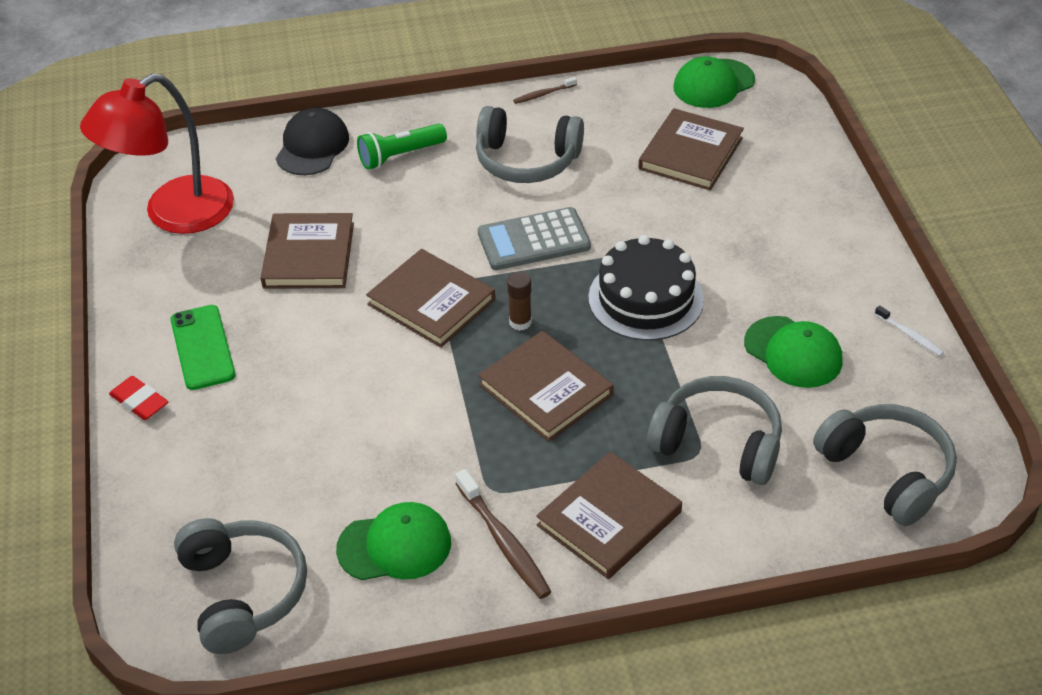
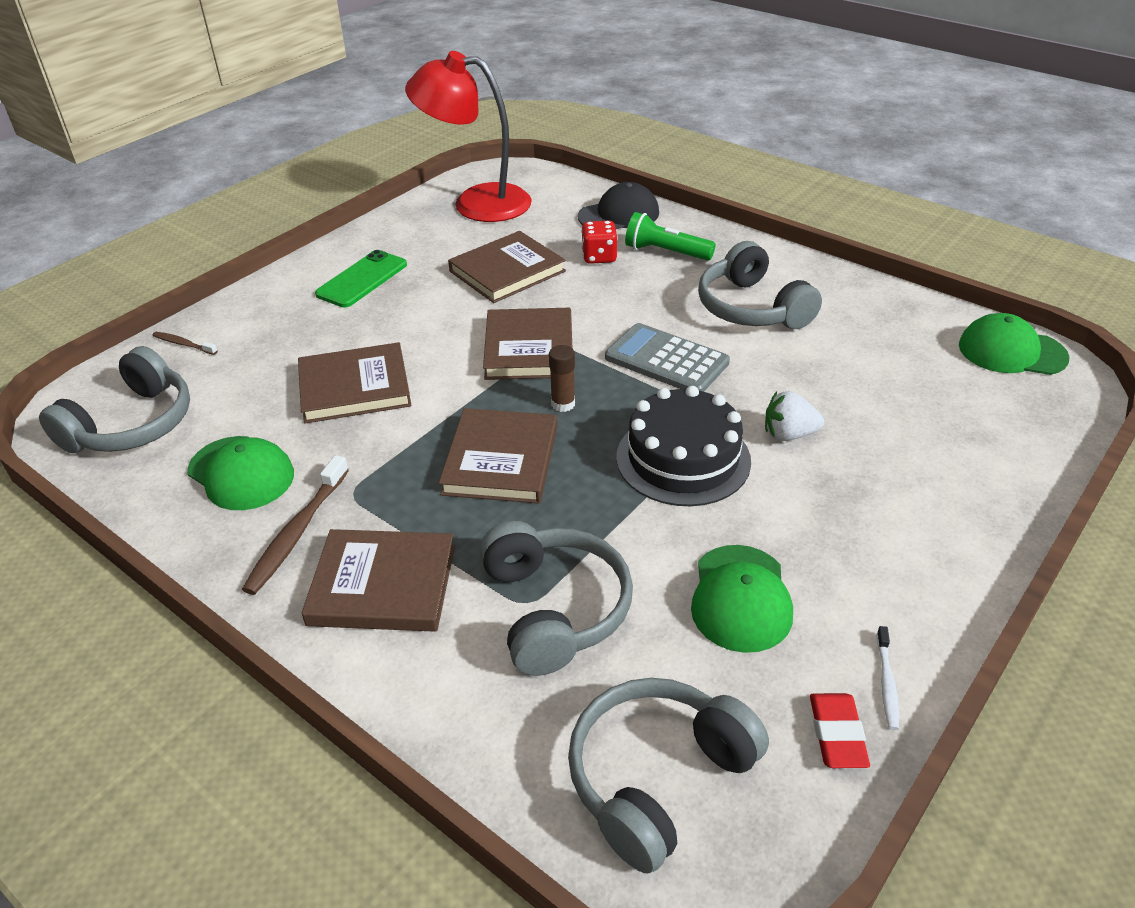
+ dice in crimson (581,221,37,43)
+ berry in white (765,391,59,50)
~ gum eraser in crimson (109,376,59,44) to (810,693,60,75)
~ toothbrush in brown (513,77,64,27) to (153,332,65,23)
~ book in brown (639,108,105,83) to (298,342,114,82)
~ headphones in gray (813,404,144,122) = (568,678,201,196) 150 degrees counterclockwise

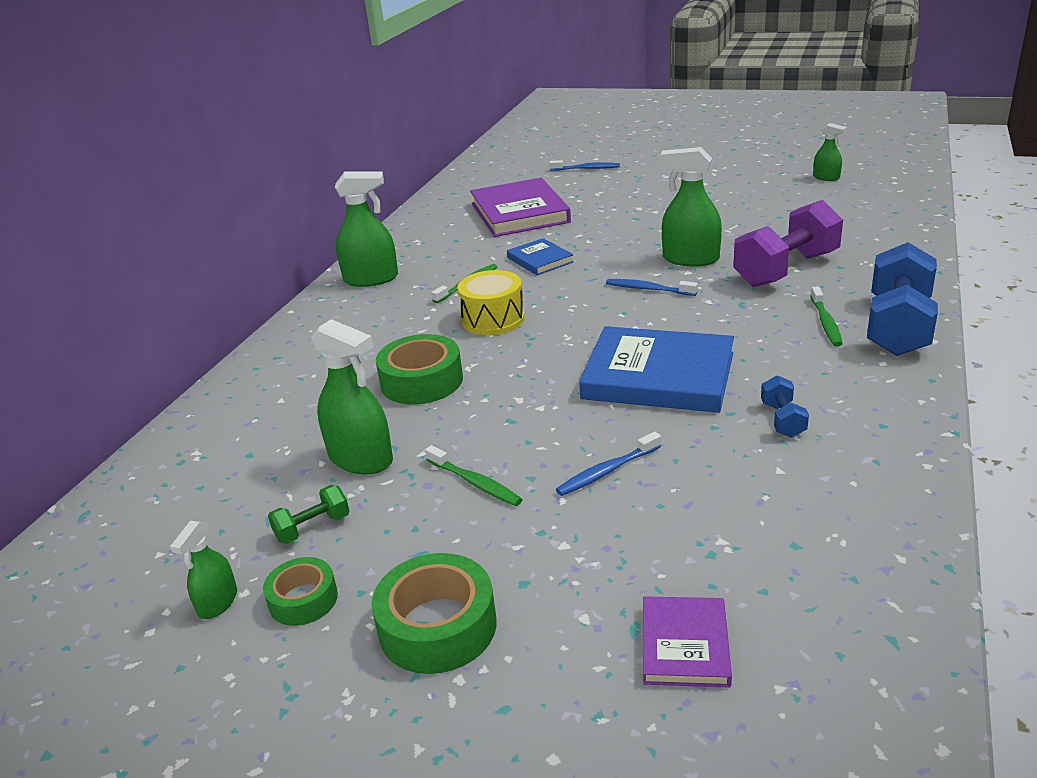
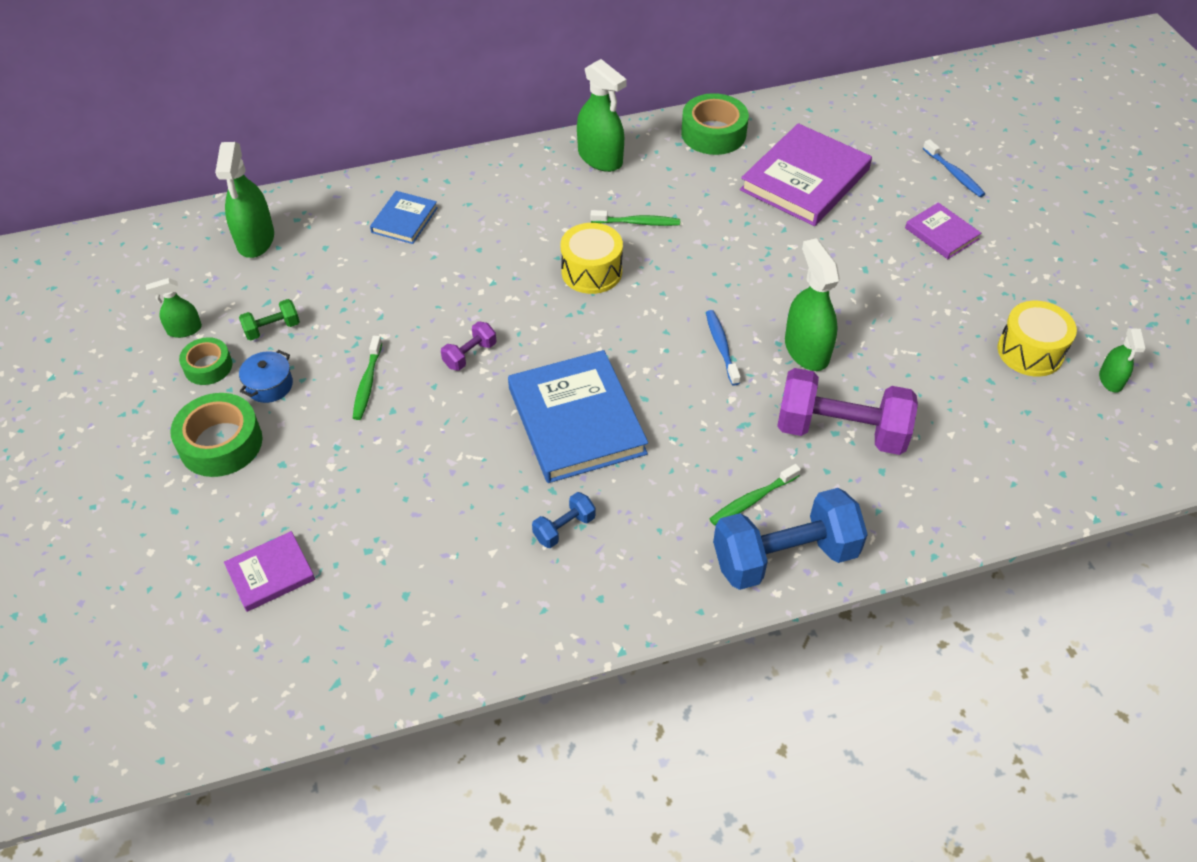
- toothbrush in blue (556,432,105,64)
+ stockpot in blue (239,350,54,53)
+ dumbbell in royal purple (441,321,55,50)
+ book in royal purple (905,203,76,56)
+ toy drum in bright yellow (998,301,79,76)
~ spray bottle in leaf-green (311,319,82,155) to (215,142,59,116)
~ roll of tape in leaf-green (376,334,87,70) to (681,93,68,62)
~ book in blue (507,238,67,37) to (370,191,68,53)
~ dumbbell in leaf-green (268,485,82,59) = (239,299,61,42) 45 degrees counterclockwise

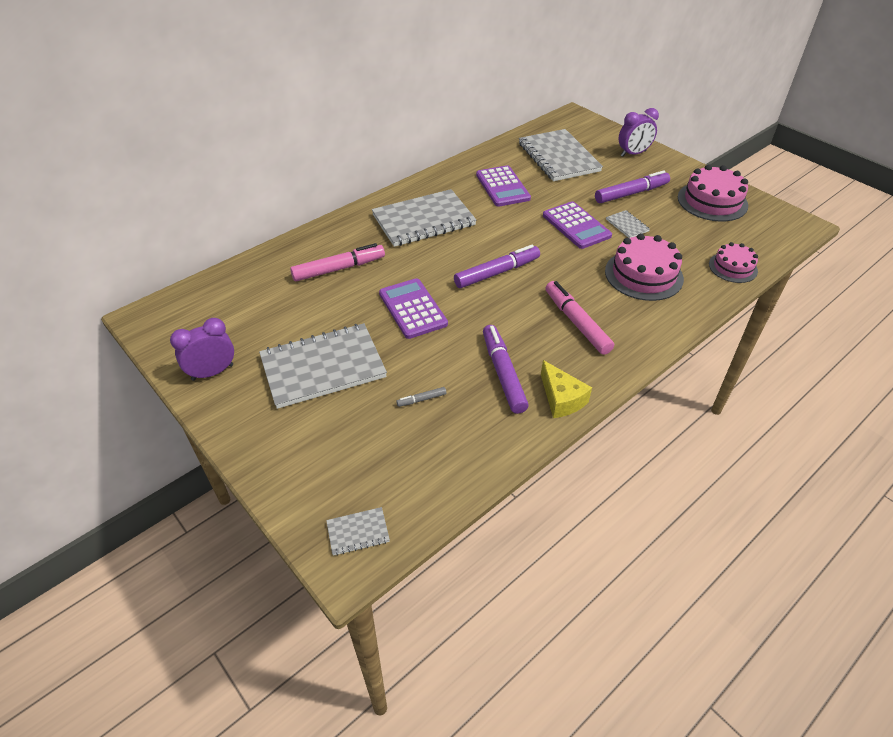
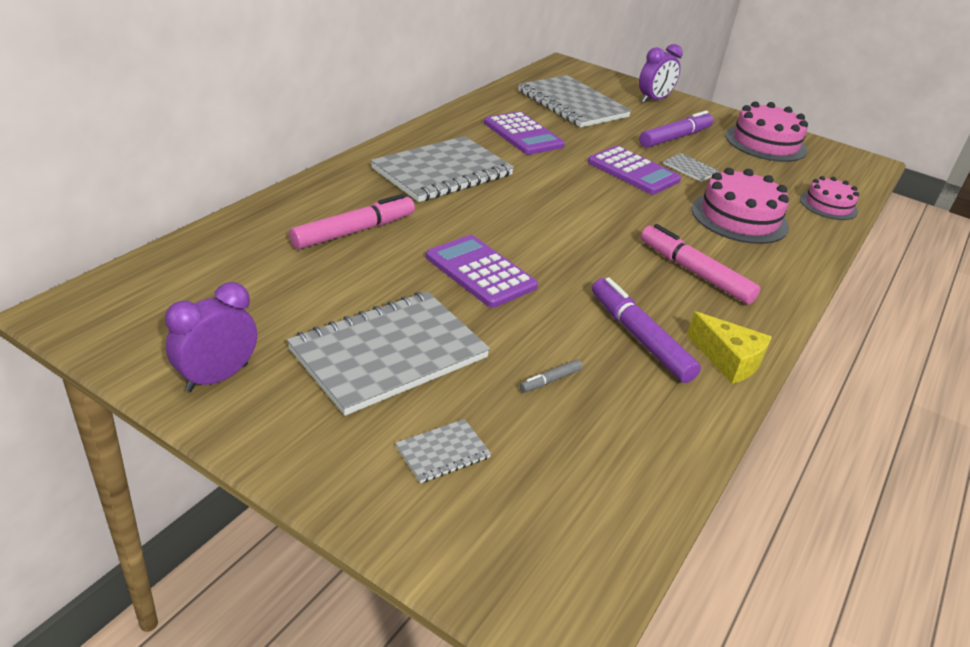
- marker pen in royal purple (454,245,86,43)
~ exercise book in gray (326,507,64,49) to (396,419,95,64)

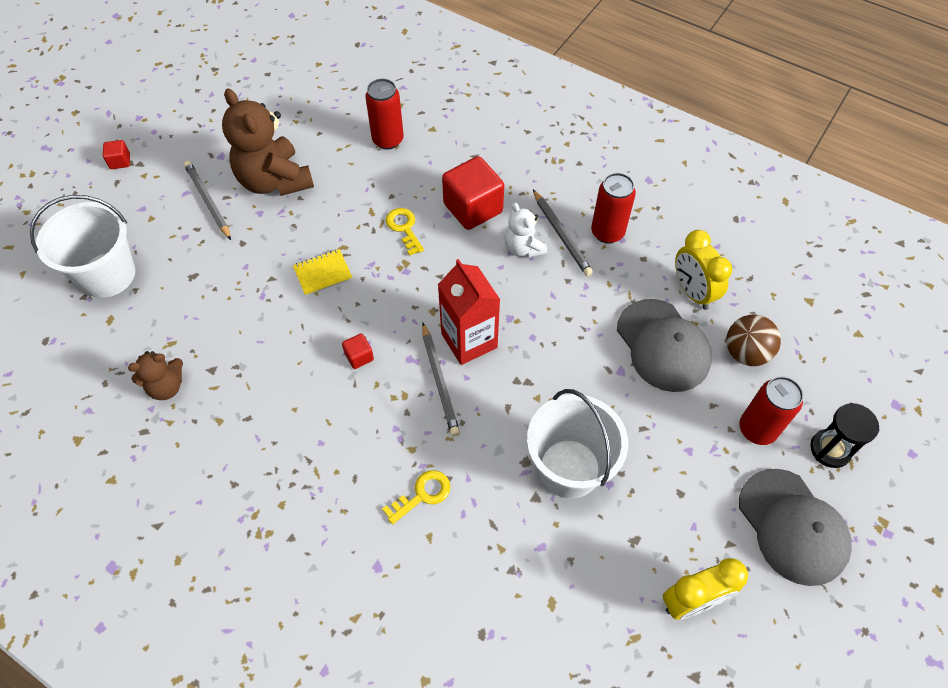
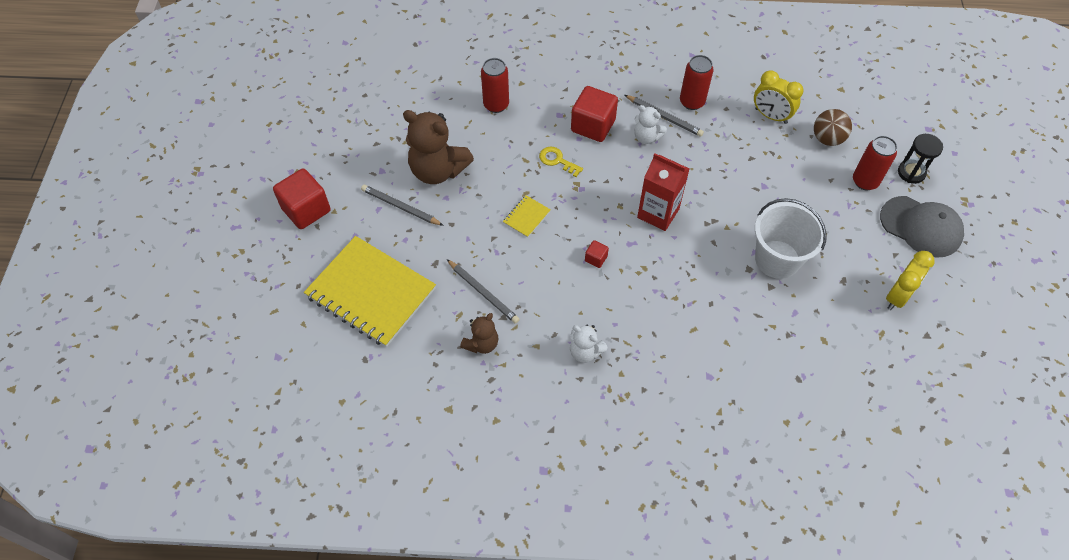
- latchkey in bright yellow (382,470,69,55)
- peaked cap in gray (617,299,95,93)
+ teddy in white (570,325,38,38)
~ pencil in gray (422,323,38,113) to (447,259,73,65)
~ sand bucket in white (30,195,105,103) to exercise book in bright yellow (304,236,132,111)
~ solid cube in crimson (103,140,27,29) = (273,168,58,61) x2.20

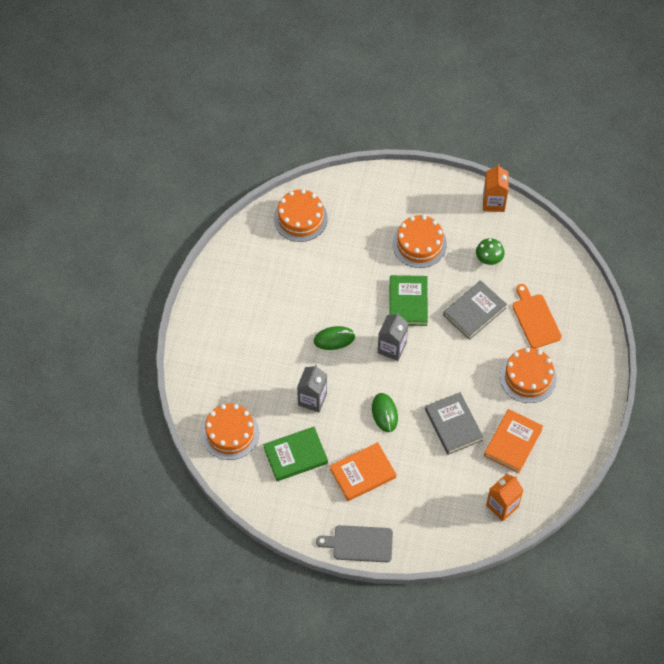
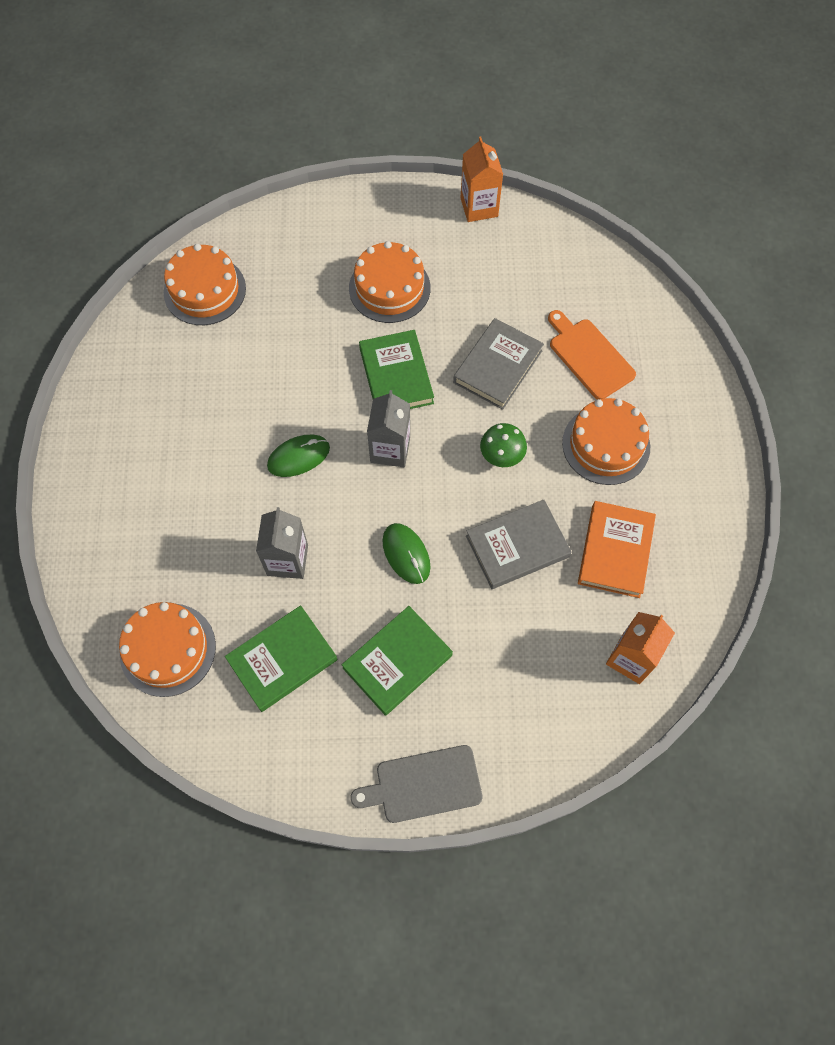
~ fungus in leaf-green (476,238,28,27) to (480,423,47,44)
~ book in bright orange (330,442,66,59) to book in leaf-green (342,606,111,110)
~ book in gray (425,392,58,63) = (466,499,106,90) 75 degrees counterclockwise

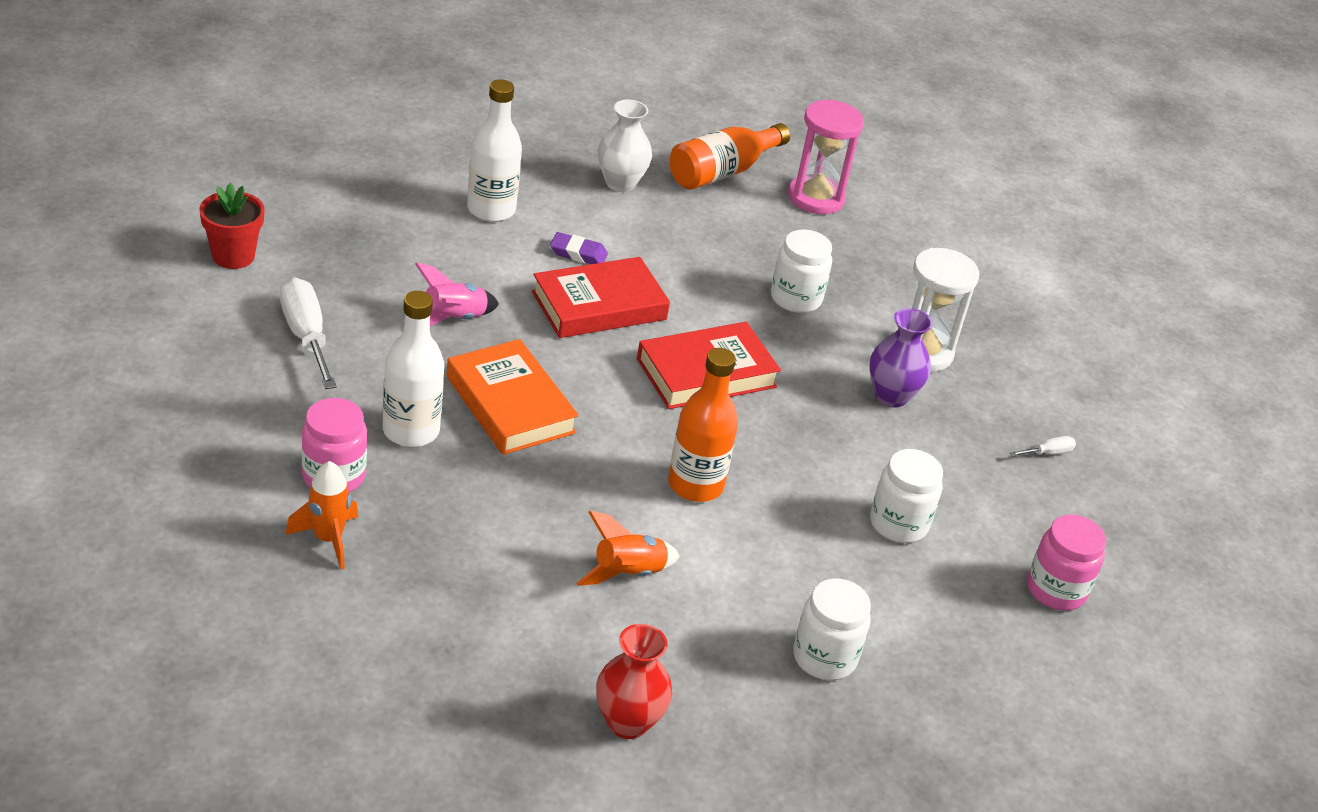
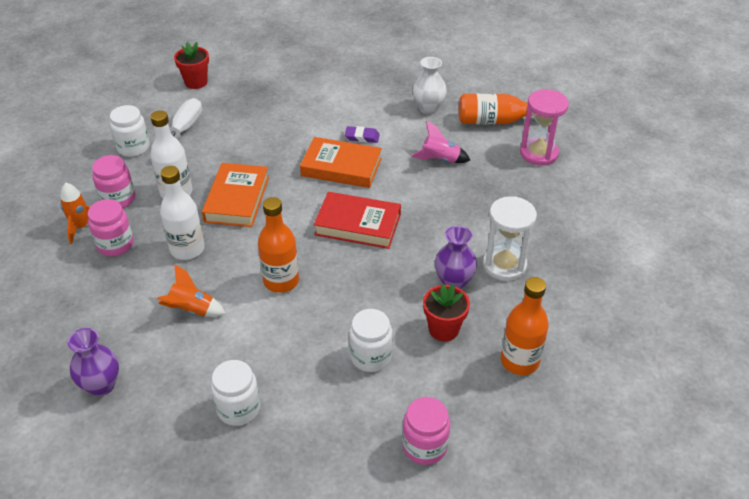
+ preserve jar in pink (88,199,46,57)
+ plant pot in crimson (423,284,47,57)
~ rocket in pink (415,263,84,64) to (411,121,60,42)
~ bottle in white (467,79,55,143) to (160,166,45,94)
~ preserve jar in white (771,229,61,84) to (110,105,40,52)
~ screwdriver in white (1010,436,66,20) to bottle in bright orange (501,277,48,98)
~ book in crimson (532,257,138,81) to book in bright orange (300,137,82,51)
~ tall vase in crimson (596,624,76,115) to tall vase in royal purple (68,328,51,68)
~ gum eraser in royal purple (550,232,58,32) = (345,126,35,17) 45 degrees counterclockwise

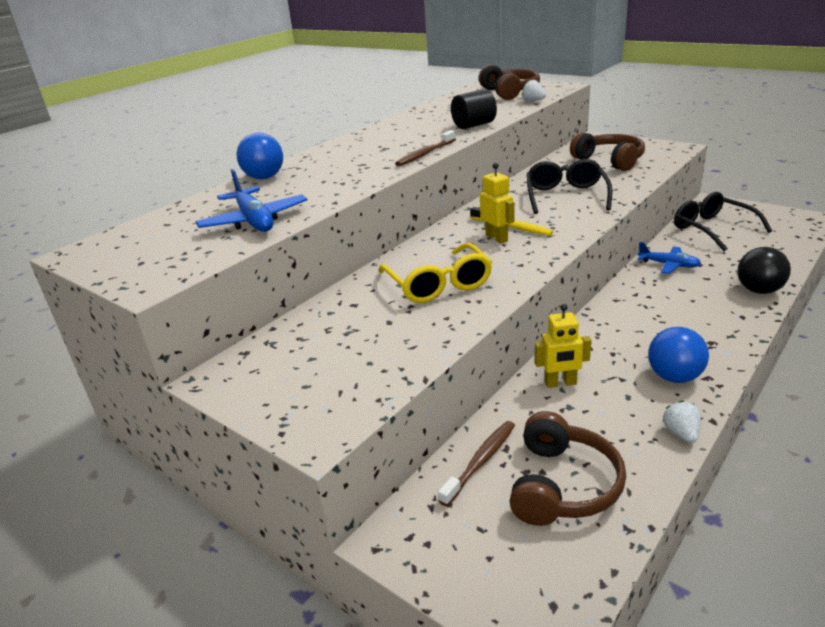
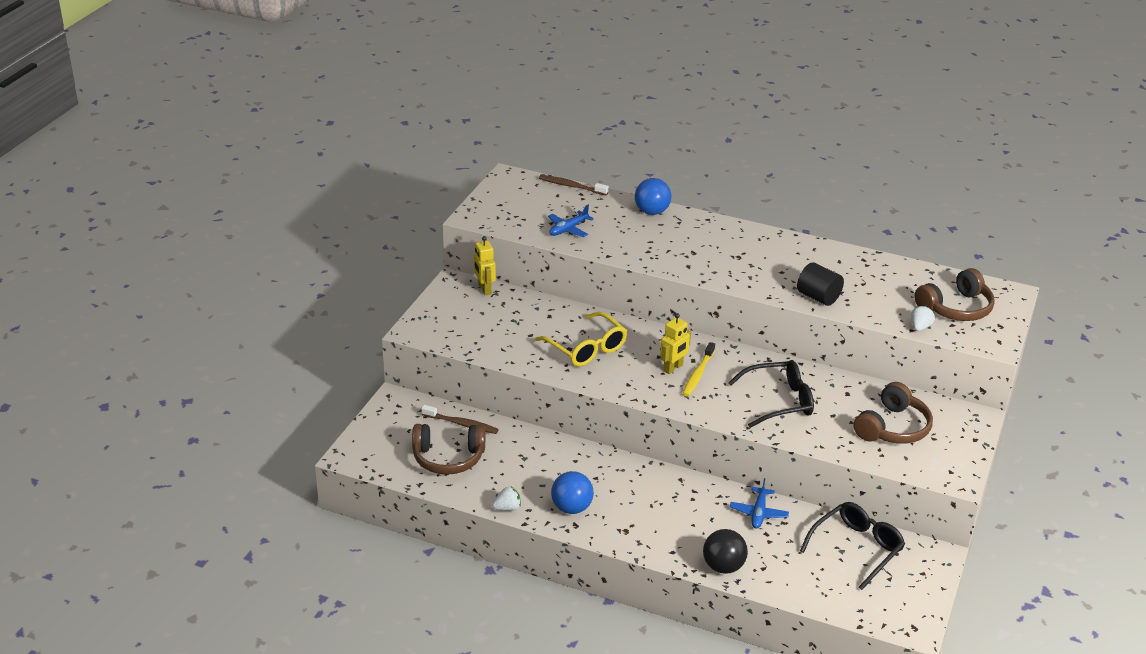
~ toothbrush in brown (395,130,61,36) to (539,175,70,20)
~ toy robot in bright yellow (535,304,56,84) to (474,236,22,59)
~ glasses in bright yellow (379,243,113,60) = (535,312,92,54) 90 degrees counterclockwise
~ toy plane in blue (196,169,111,63) = (548,205,46,32) x0.66

